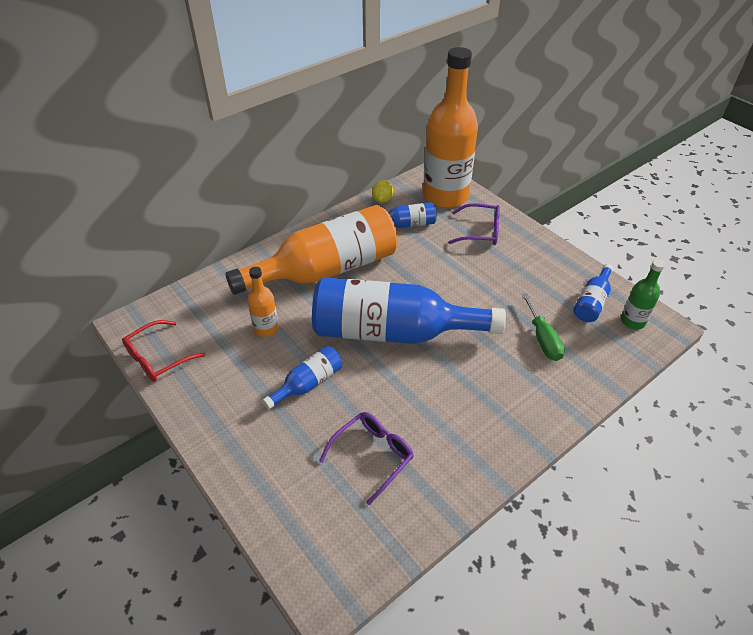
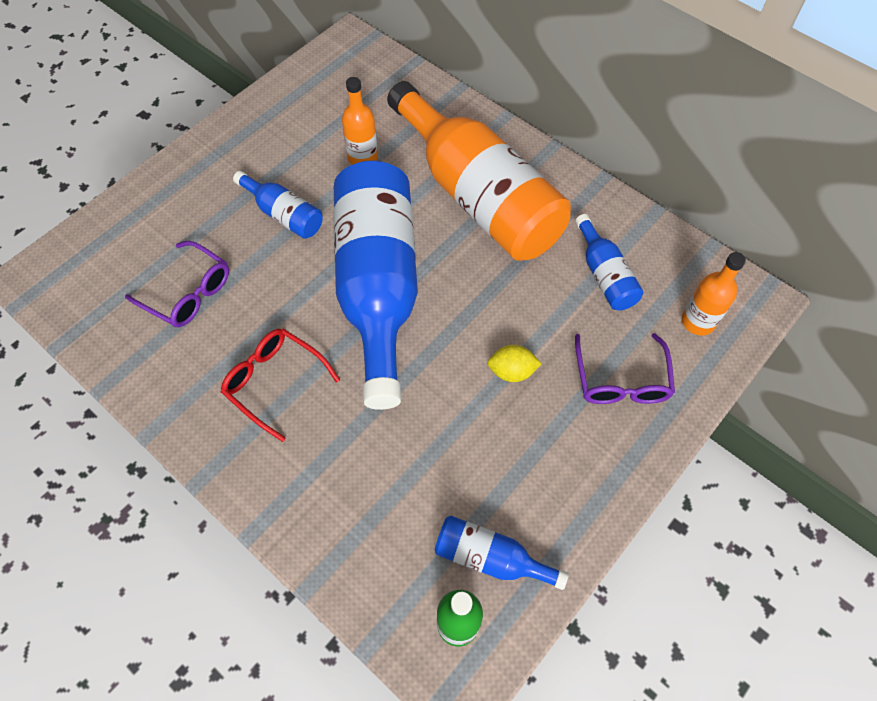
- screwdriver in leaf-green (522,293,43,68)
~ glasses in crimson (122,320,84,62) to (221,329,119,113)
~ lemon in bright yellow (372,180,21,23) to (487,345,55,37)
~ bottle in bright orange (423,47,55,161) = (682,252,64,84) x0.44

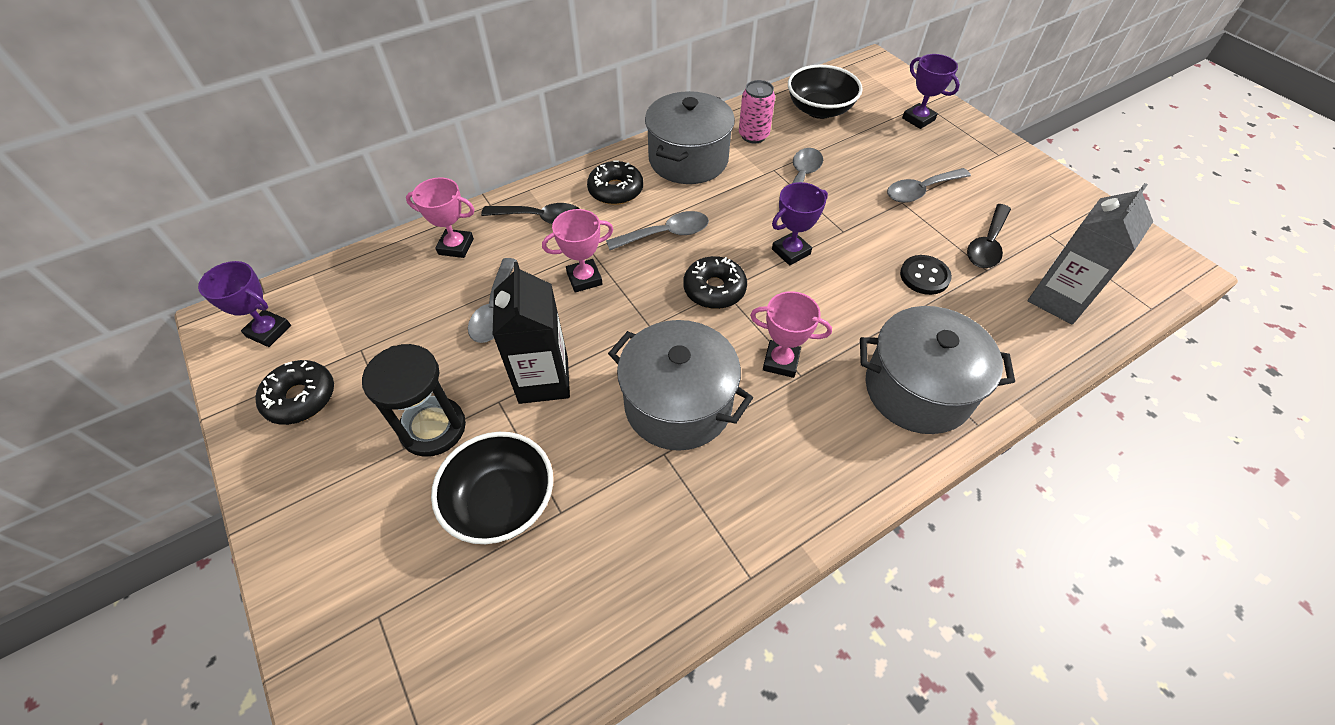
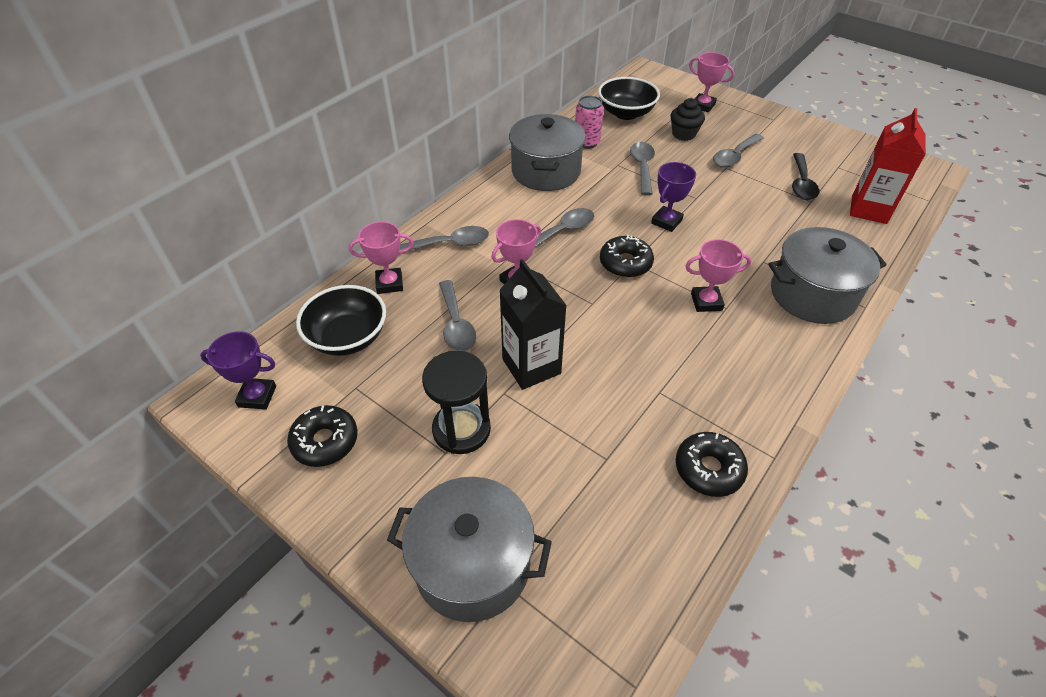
- button in ebony (900,255,52,40)
+ fairy cake in ebony (671,98,34,43)
~ deep dish in ebony (431,432,122,112) to (296,285,90,71)
~ glazed donut in ebony (587,160,56,45) to (676,432,72,65)
~ stockpot in gray (608,320,145,131) to (387,477,165,145)
~ teaspoon in ebony (481,203,99,21) to teaspoon in gray (400,226,89,24)
~ trophy in royal purple (902,54,58,75) to trophy in pink (689,52,46,60)
~ carton in gray (1028,183,125,142) to carton in crimson (850,108,76,116)

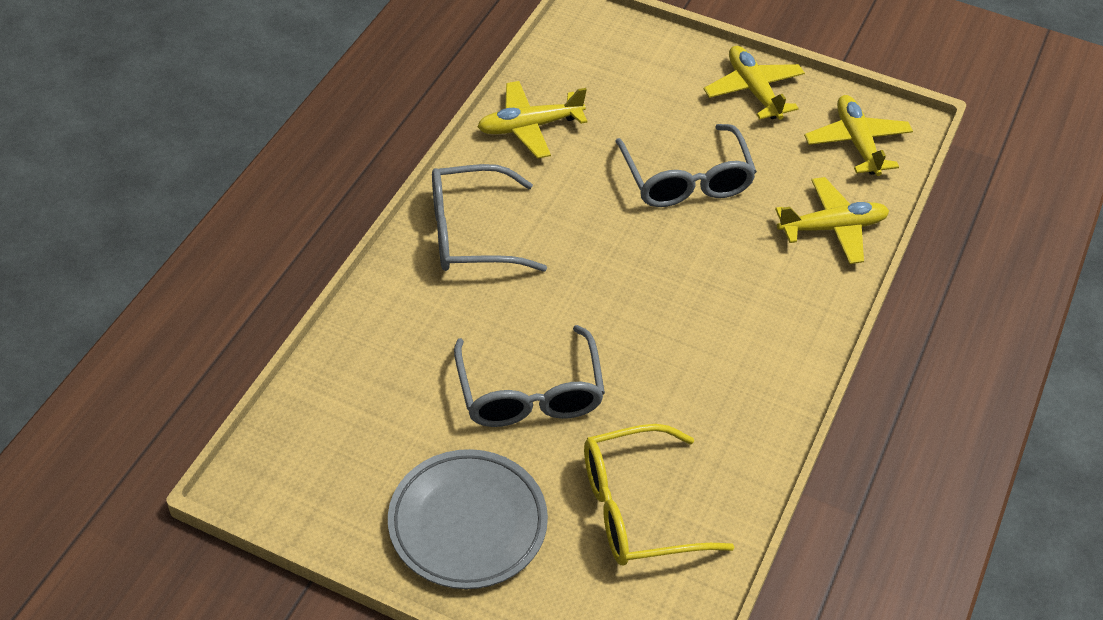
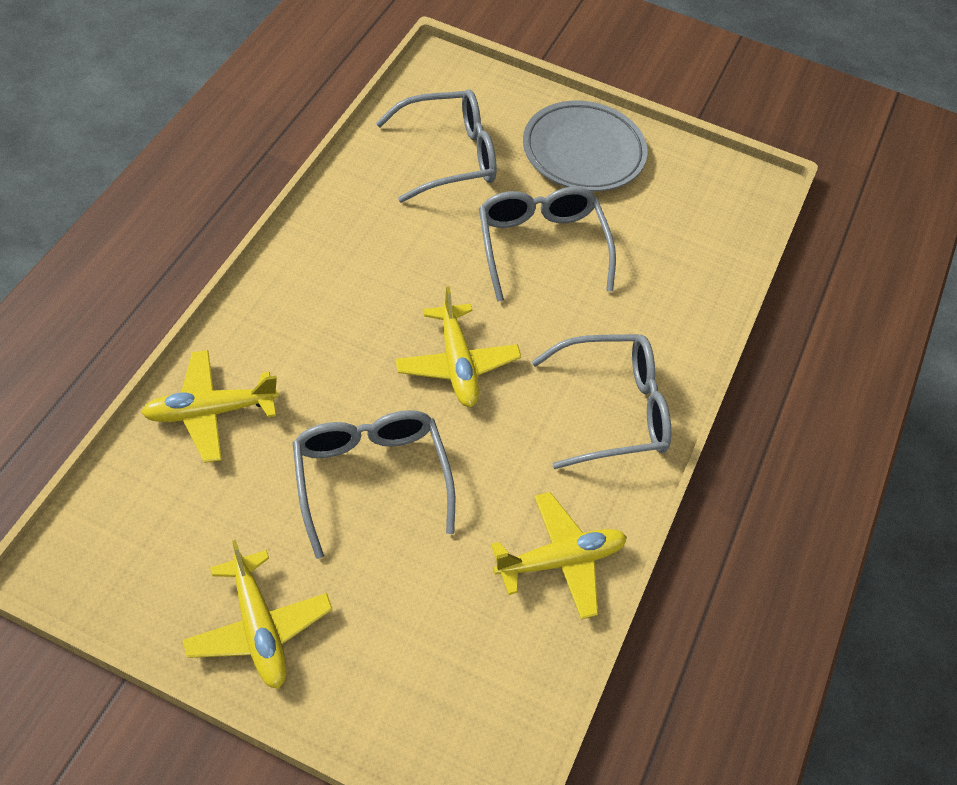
~ toy plane in bright yellow (804,95,109,81) to (395,286,126,121)
~ glasses in bright yellow (584,424,150,141) to glasses in gray (376,89,121,114)

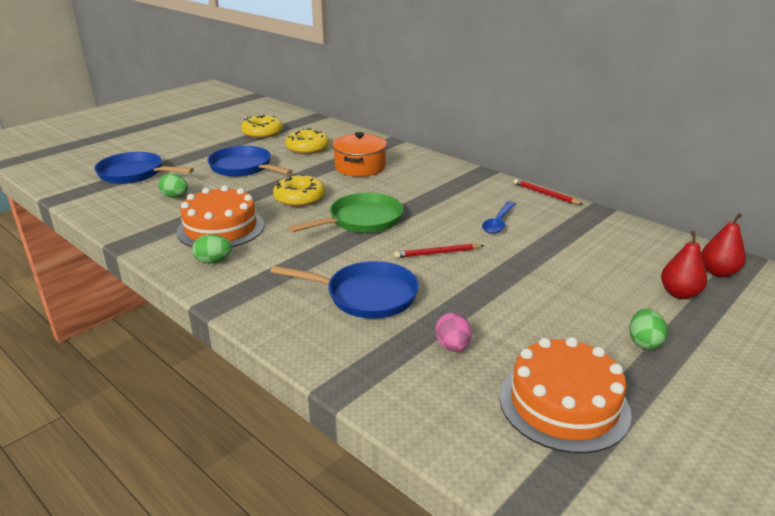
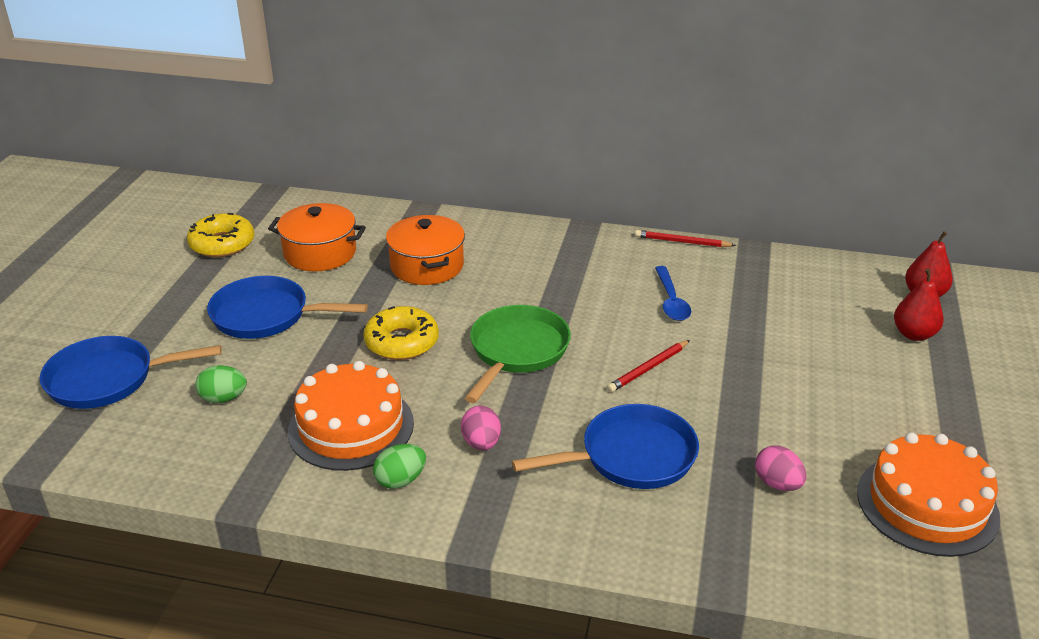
- egg in leaf-green (629,308,39,42)
+ egg in pink (461,406,40,44)
~ glazed donut in bright yellow (285,128,44,26) to stockpot in bright orange (268,203,98,68)

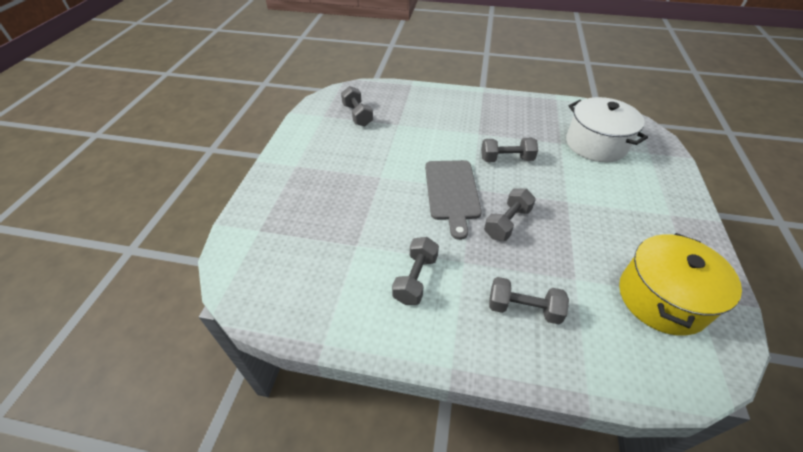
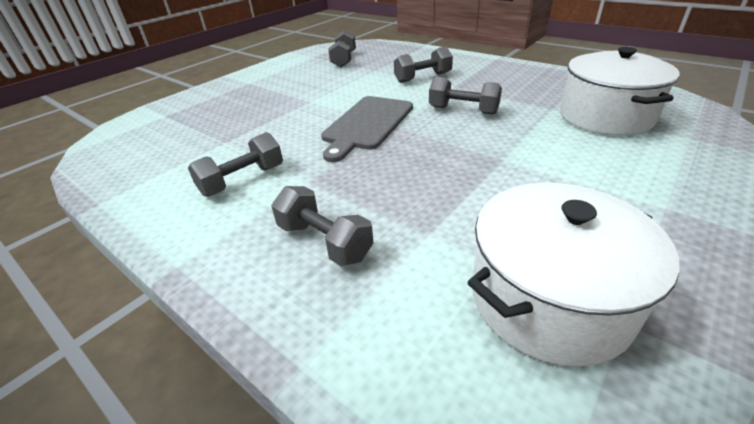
~ dumbbell in gray (484,188,52,53) to (394,47,59,36)
~ stockpot in bright yellow (619,233,123,103) to stockpot in white (468,183,212,184)

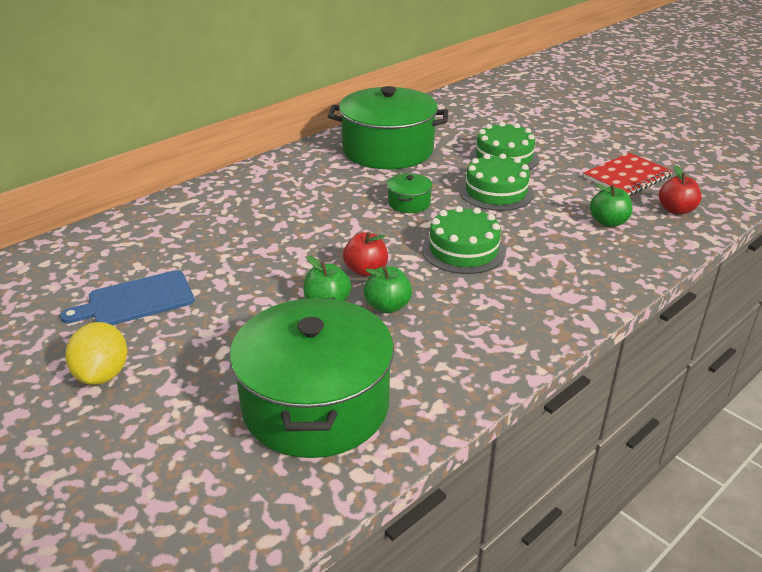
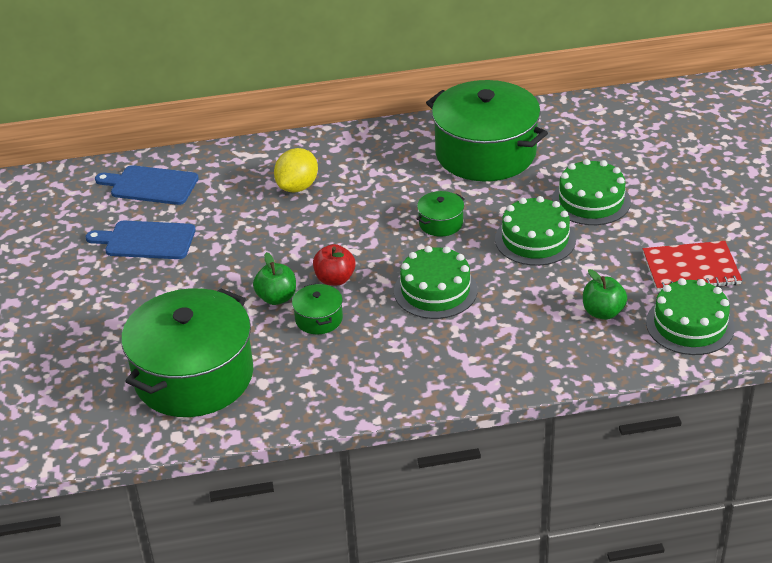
+ bread board in blue (95,165,104,40)
~ lemon in bright yellow (65,322,62,63) to (274,148,44,45)
~ apple fruit in leaf-green (363,266,49,48) to stockpot in leaf-green (292,284,51,50)
~ apple fruit in crimson (659,165,43,50) to cake in leaf-green (646,278,89,77)

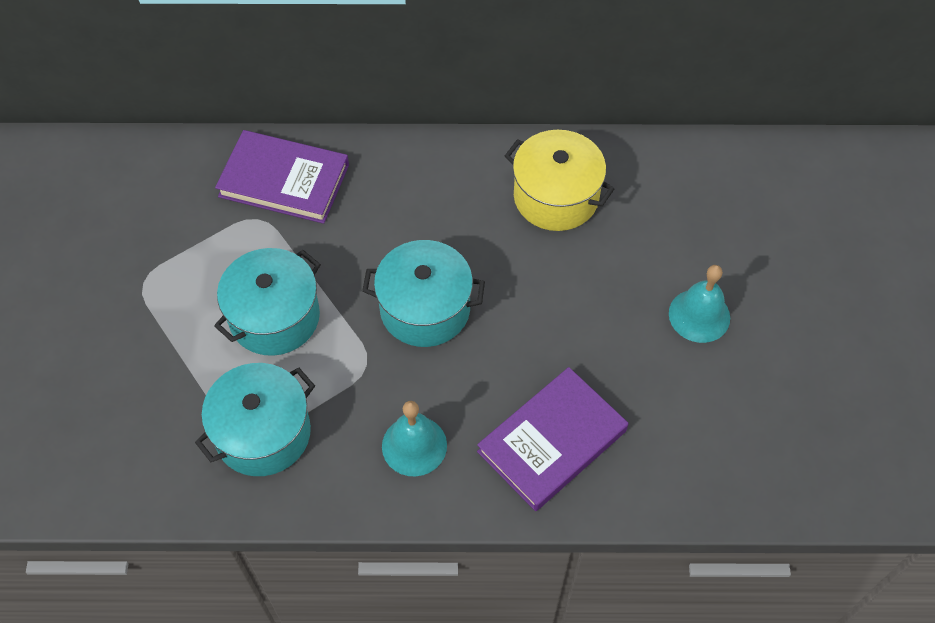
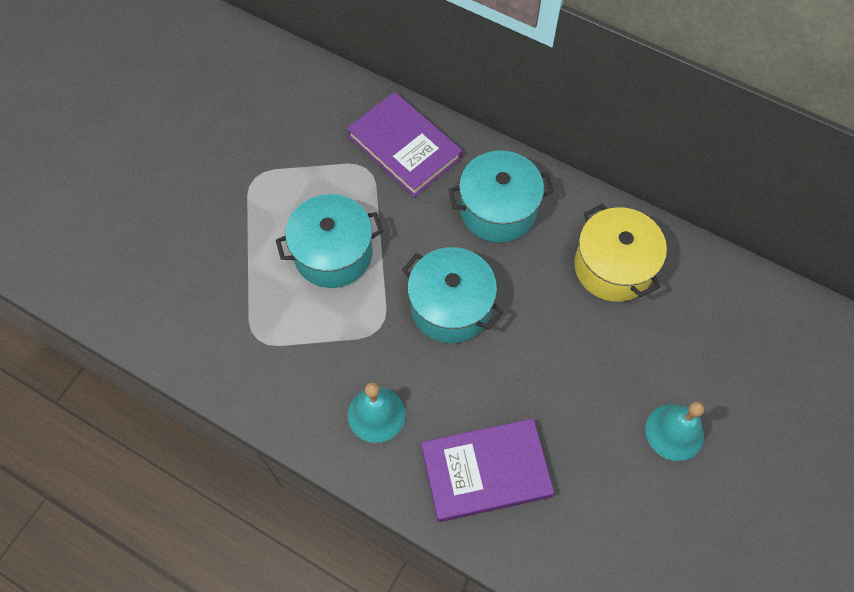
~ stockpot in aqua (195,363,120,113) to (449,150,105,93)

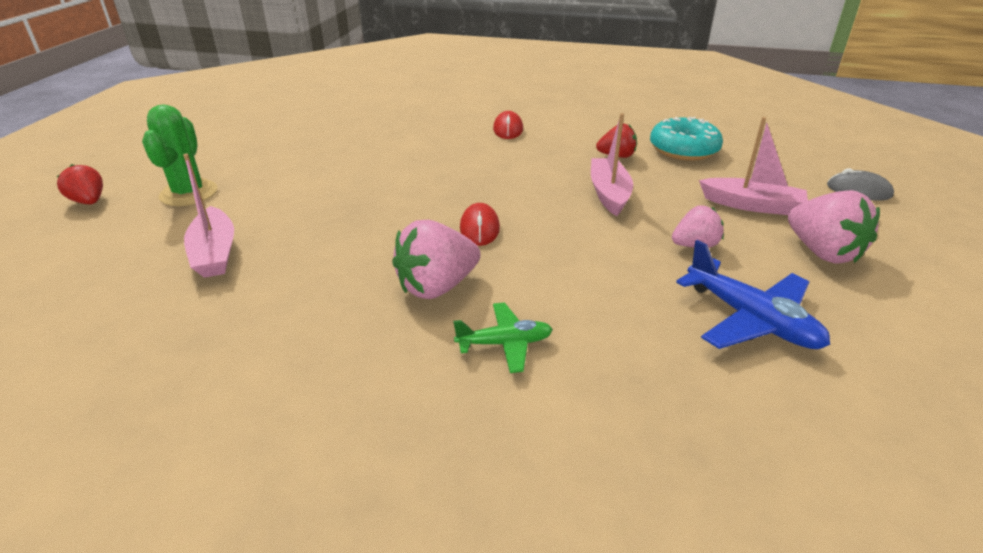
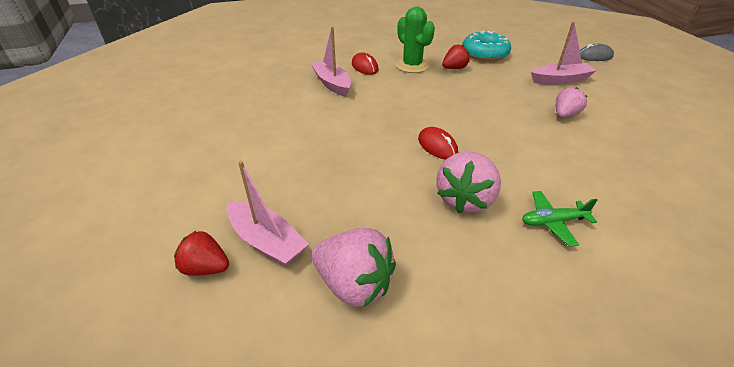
- toy plane in blue (676,240,154,109)
~ berry in crimson (57,164,46,40) to (174,230,55,46)
~ prickly plant in leaf-green (142,104,75,102) to (395,7,40,66)
~ toy boat in pink (591,113,42,103) to (311,27,40,70)
~ berry in pink (788,190,92,74) to (312,228,84,79)
~ toy plane in leaf-green (453,302,100,71) = (522,191,75,56) 150 degrees counterclockwise

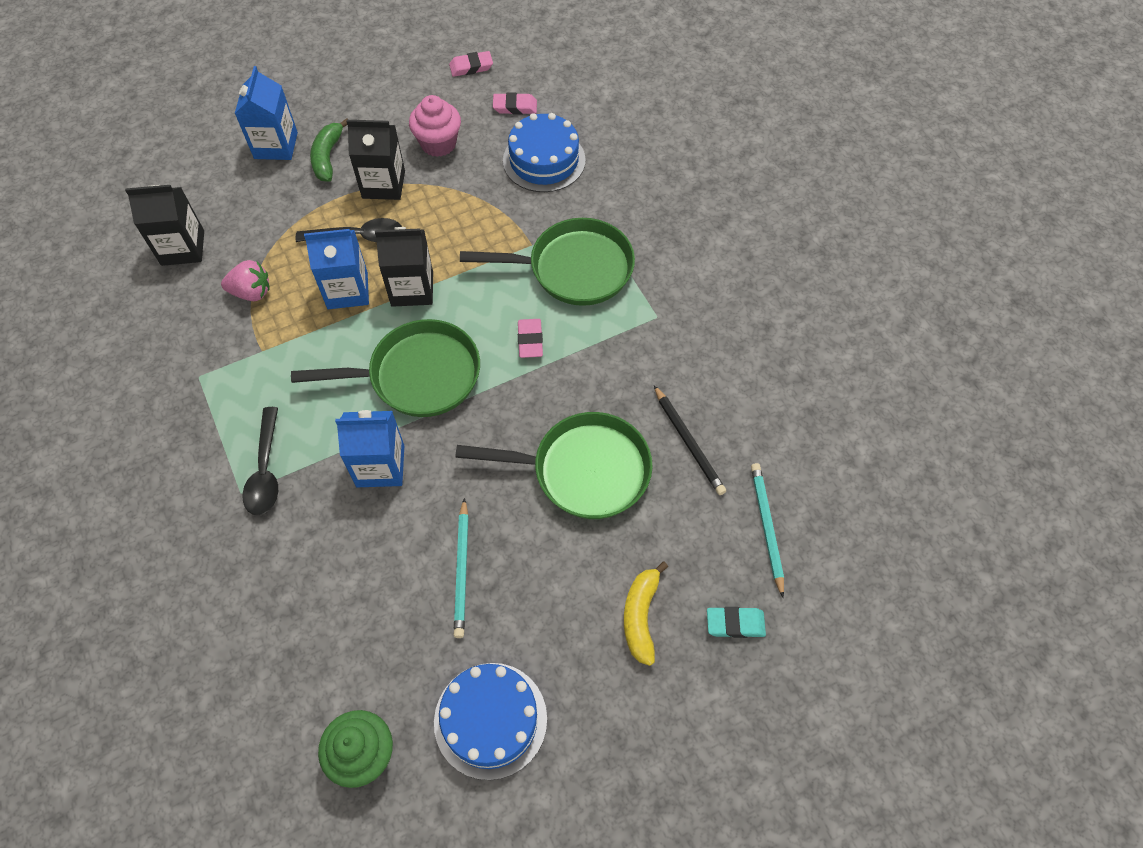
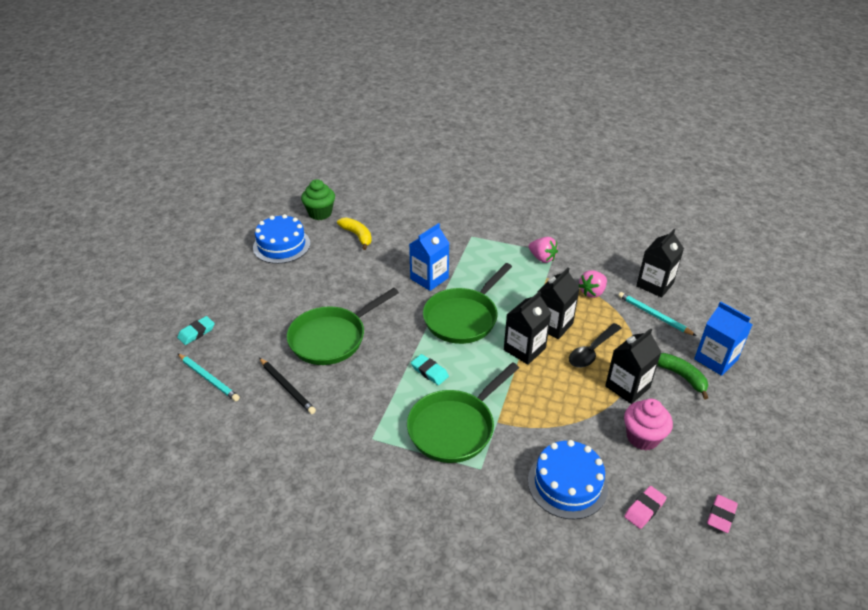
- teaspoon in ebony (243,407,35,108)
+ berry in pink (529,237,29,26)
~ pencil in aqua (454,498,15,140) to (618,292,78,44)
~ toy banana in bright yellow (624,561,44,105) to (337,217,35,33)
~ carton in blue (304,229,65,80) to carton in ebony (538,267,42,72)
~ gum eraser in pink (518,319,25,39) to gum eraser in aqua (411,354,38,31)
~ pencil in ebony (654,386,72,109) = (259,358,57,56) 150 degrees counterclockwise

